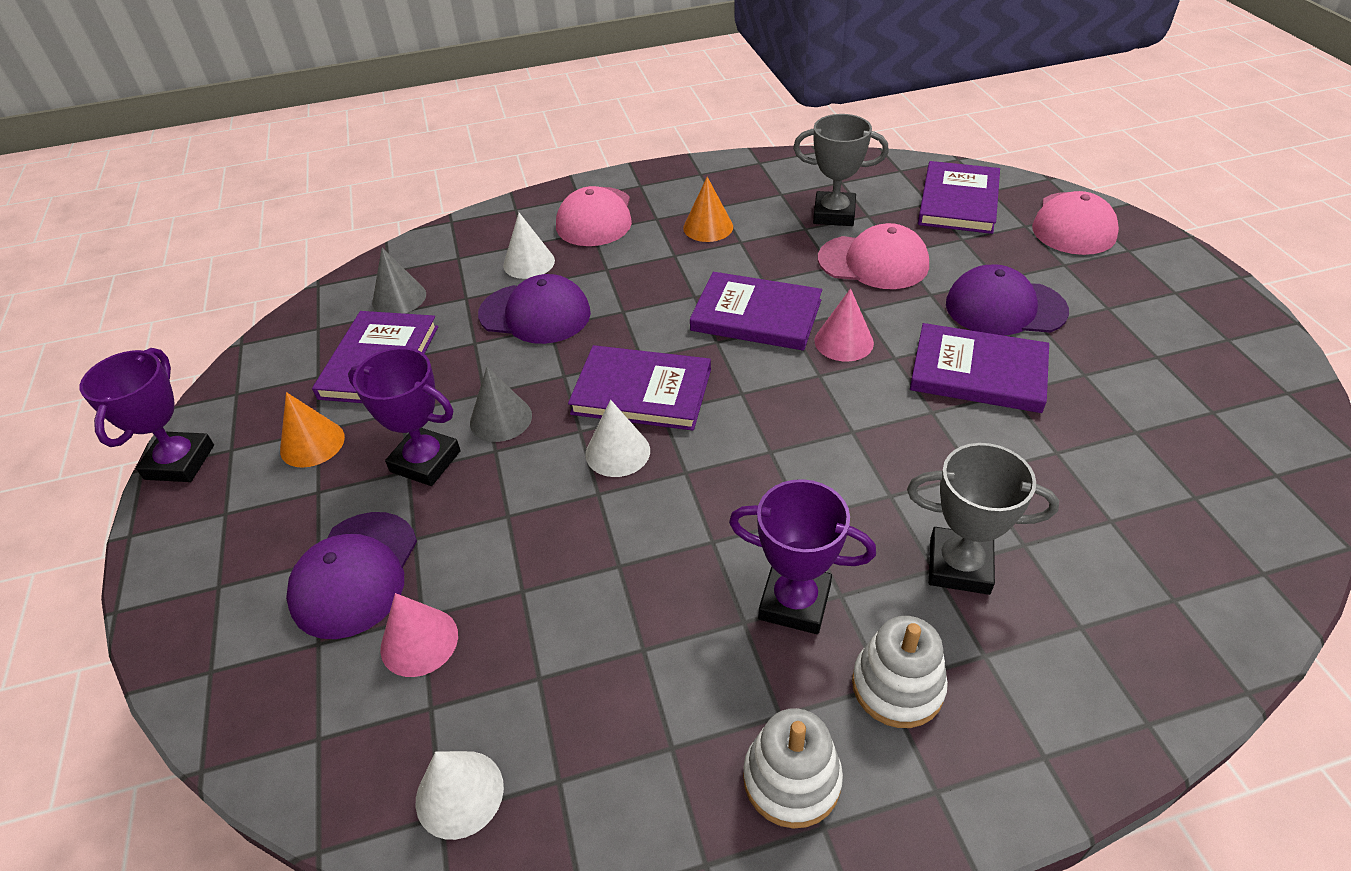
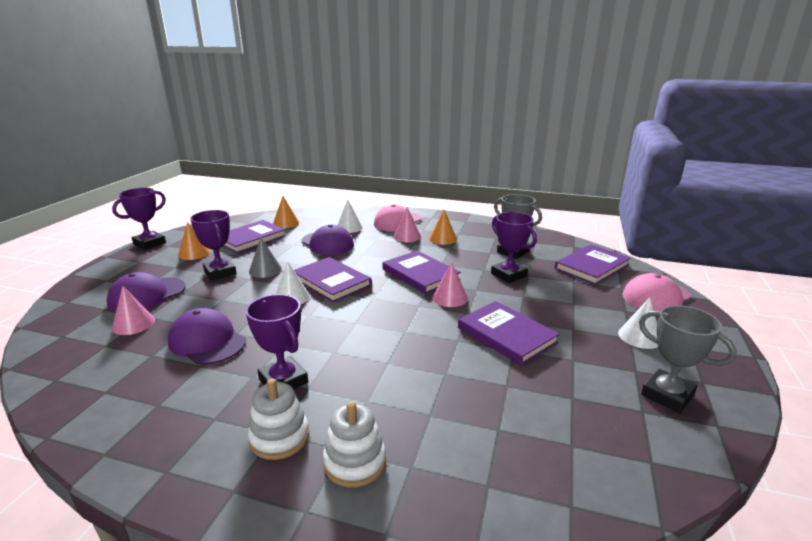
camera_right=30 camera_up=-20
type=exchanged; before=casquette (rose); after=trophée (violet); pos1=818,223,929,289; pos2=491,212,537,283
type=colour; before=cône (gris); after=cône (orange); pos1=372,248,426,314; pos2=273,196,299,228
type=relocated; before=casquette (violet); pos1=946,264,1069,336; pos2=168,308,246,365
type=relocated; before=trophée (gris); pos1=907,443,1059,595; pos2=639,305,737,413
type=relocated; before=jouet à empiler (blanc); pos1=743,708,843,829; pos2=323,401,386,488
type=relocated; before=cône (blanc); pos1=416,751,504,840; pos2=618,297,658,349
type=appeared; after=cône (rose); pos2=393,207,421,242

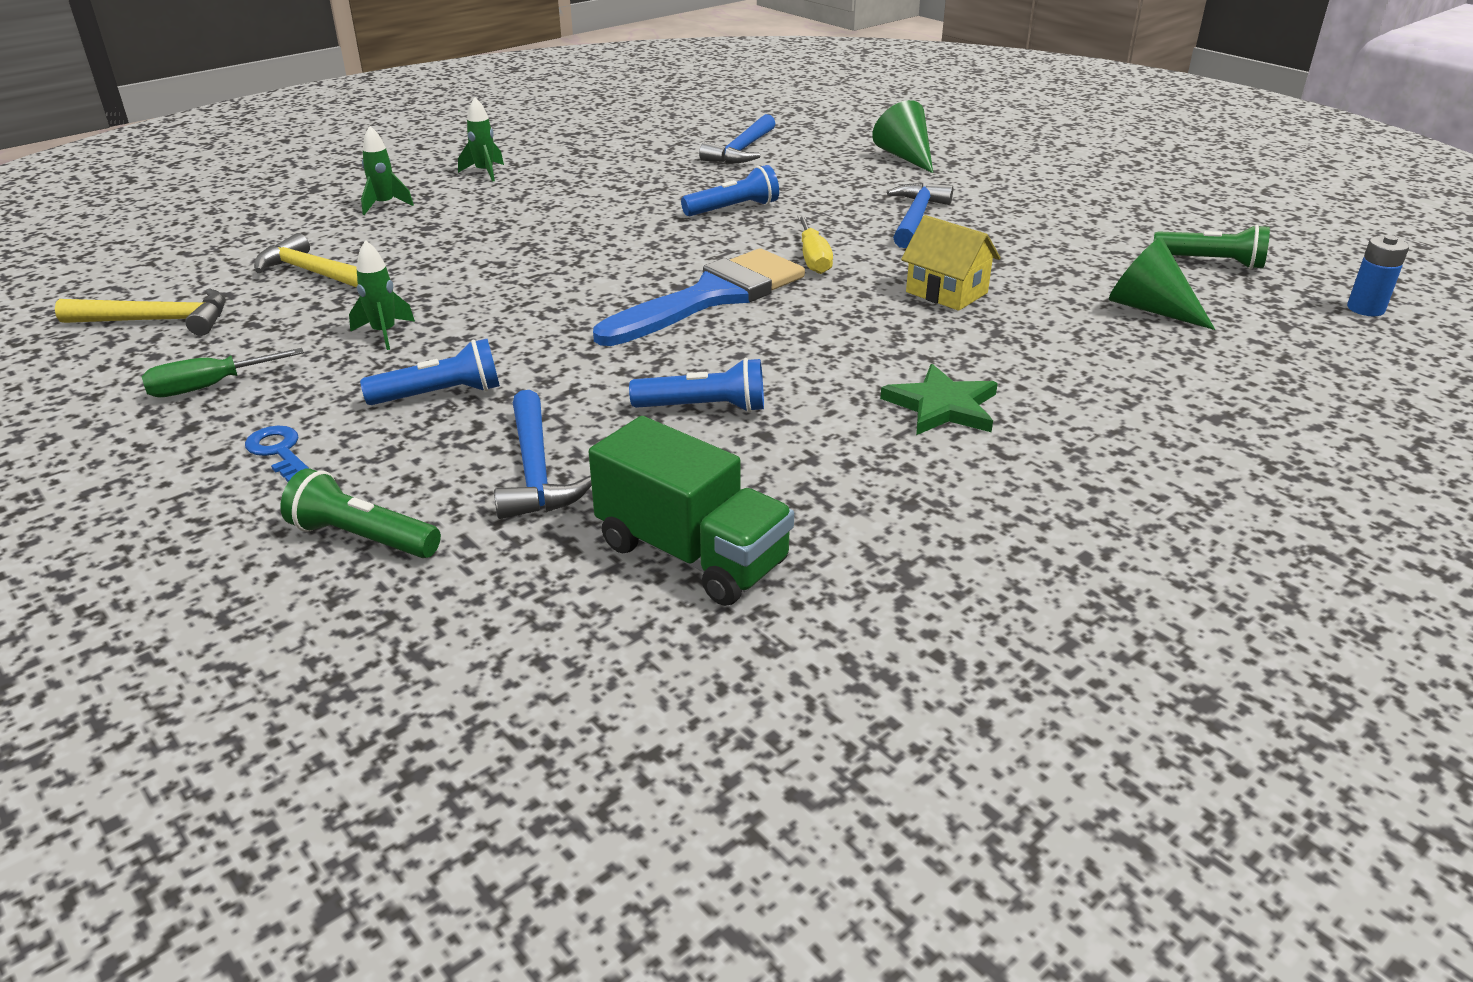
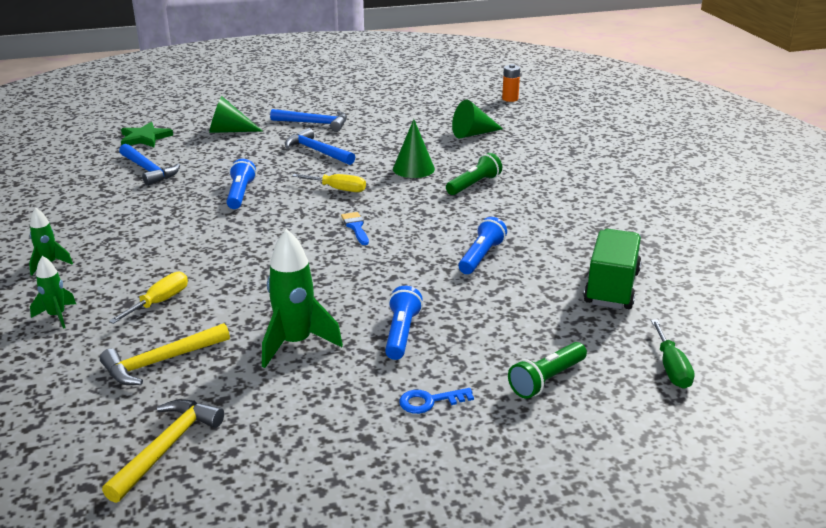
camera_right=-65 camera_up=-5
type=exchanged; before=maison (jaune); after=cône (vert); pos1=901,215,1000,311; pos2=393,119,435,178
type=relocated; before=lampe de poche (vert); pos1=1154,224,1270,269; pos2=446,153,502,195
type=colour; before=pile (bleu); after=pile (orange); pos1=1347,235,1409,316; pos2=502,64,520,102
type=size; before=fusée (vert); pos1=349,240,415,350; pos2=262,229,343,368; scale=1.77
type=size; before=pinceau (bleu); pos1=593,249,805,346; pos2=341,212,369,245; scale=0.41
type=relocated; before=tournevis (vert); pos1=141,348,304,397; pos2=651,319,695,389
type=relocated; before=étoile (vert); pos1=880,364,998,435; pos2=121,122,173,147
type=relocated; before=marteau (bleu); pos1=494,390,592,519; pos2=270,109,347,132
type=spun; before=camion (vert); pos1=589,416,794,606; pos2=584,229,642,309; turn=-45
type=appeared; after=tournevis (jaune); pos2=109,272,188,324

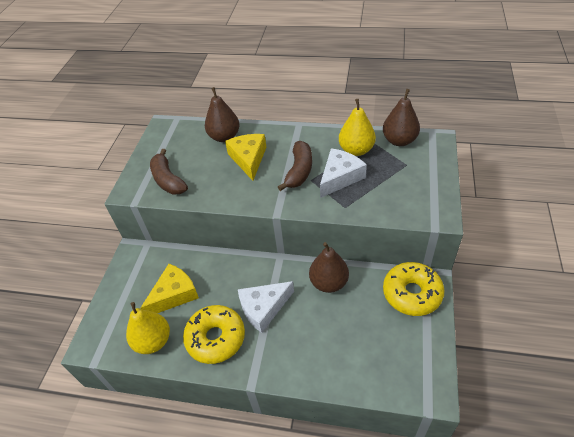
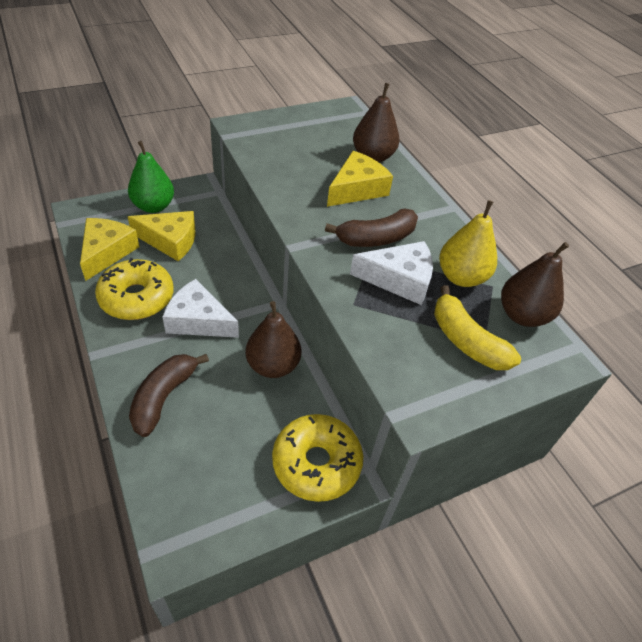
camera_right=45 camera_up=0
type=relocated; before=banane (marron); pos1=150,149,188,195; pos2=129,354,209,437
type=exchanged; before=poire (jaune); after=fromage (jaune); pos1=126,302,170,354; pos2=80,218,139,281
type=appeared; after=poire (vert); pos2=128,141,174,213
type=appeared; after=banane (jaune); pos2=434,285,521,370

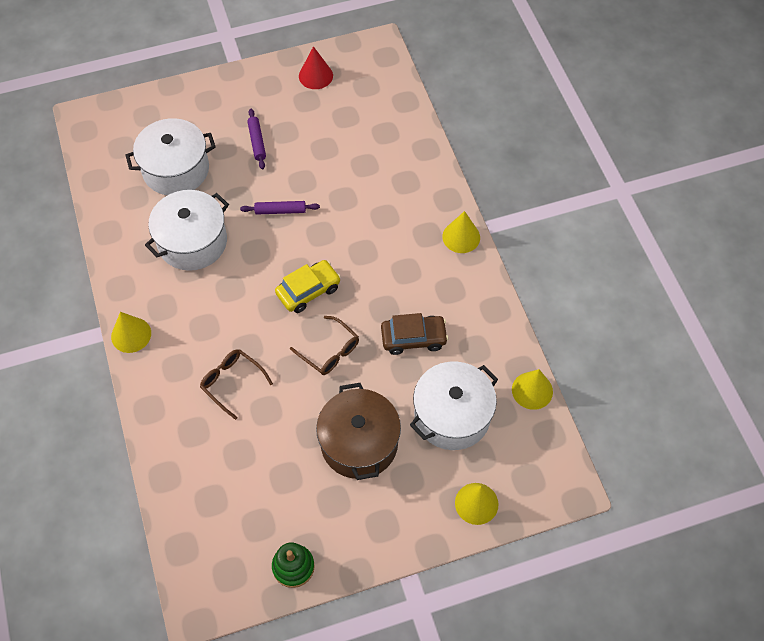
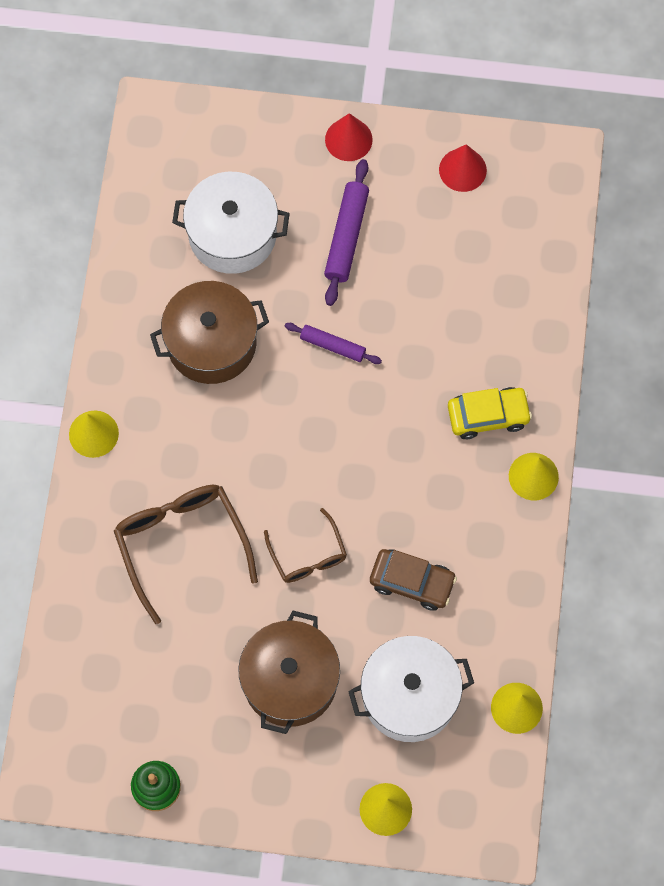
camera_right=25 camera_up=10
type=size; before=rouleau à pâtisserie (violet); pos1=247,109,266,169; pos2=324,159,369,306; scale=1.57
type=colour; before=marmite (blanc); after=marmite (marron); pos1=145,190,229,271; pos2=150,281,269,384
type=relocated; before=voiture (jaune); pos1=275,260,341,313; pos2=448,387,532,439
type=size; before=lunettes (marron); pos1=200,349,273,420; pos2=114,485,258,624; scale=1.7
type=appeared; after=cône (rouge); pos2=325,113,373,161

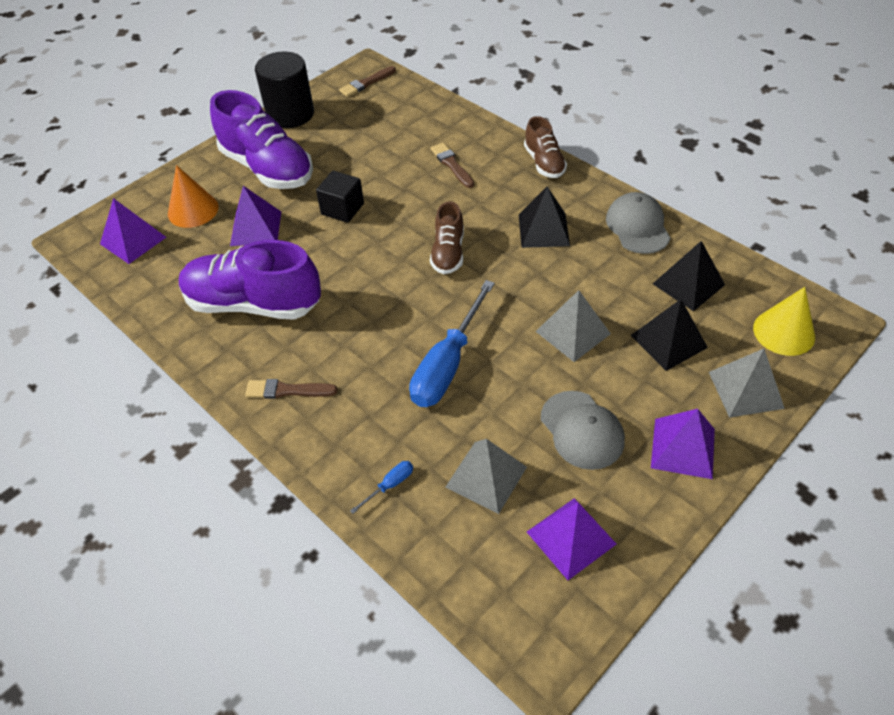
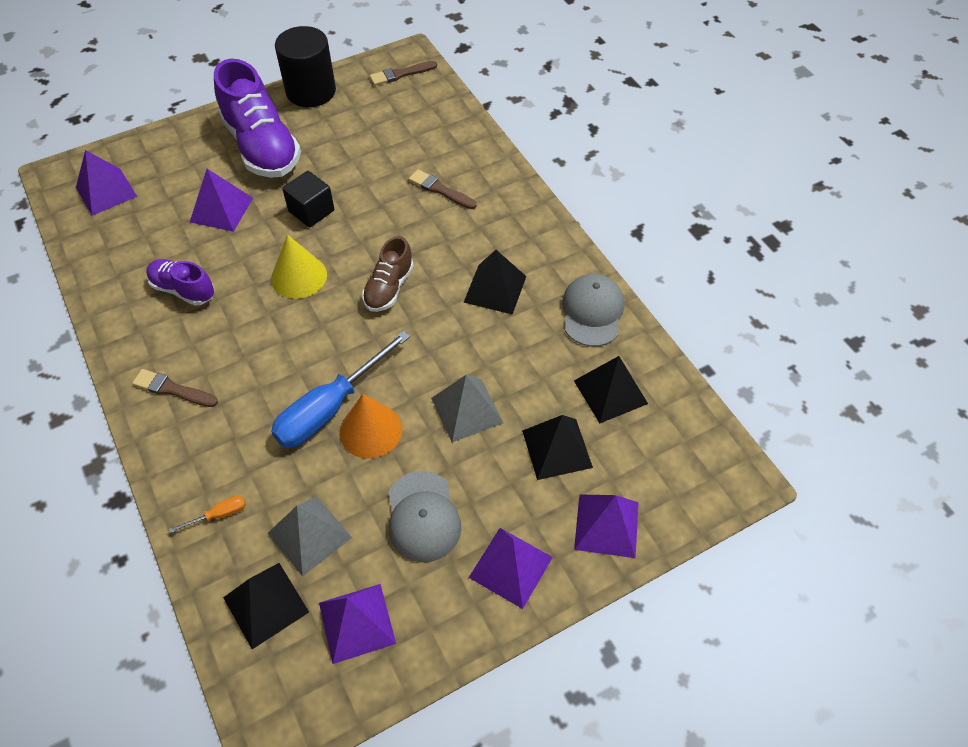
camera_right=15 camera_up=5
type=missing; before=chaussure (marron); pos1=524,116,567,178
type=spun; before=pinceau (marron); pos1=431,143,474,188; pos2=409,169,477,209; turn=-45
type=relocated; before=cône (orange); pos1=168,165,219,228; pos2=340,394,402,459
type=size; before=chaussure (violet); pos1=179,240,321,320; pos2=146,259,215,306; scale=0.54
type=relocated; before=cône (jaune); pos1=753,287,815,356; pos2=271,234,327,299
type=colour; before=pyramide (gris); after=pyramide (violet); pos1=709,349,785,418; pos2=574,494,639,558
type=colour; before=tournevis (bleu); after=tournevis (orange); pos1=350,461,413,514; pos2=169,496,246,533
type=appeared; after=pyramide (noir); pos2=223,563,309,649

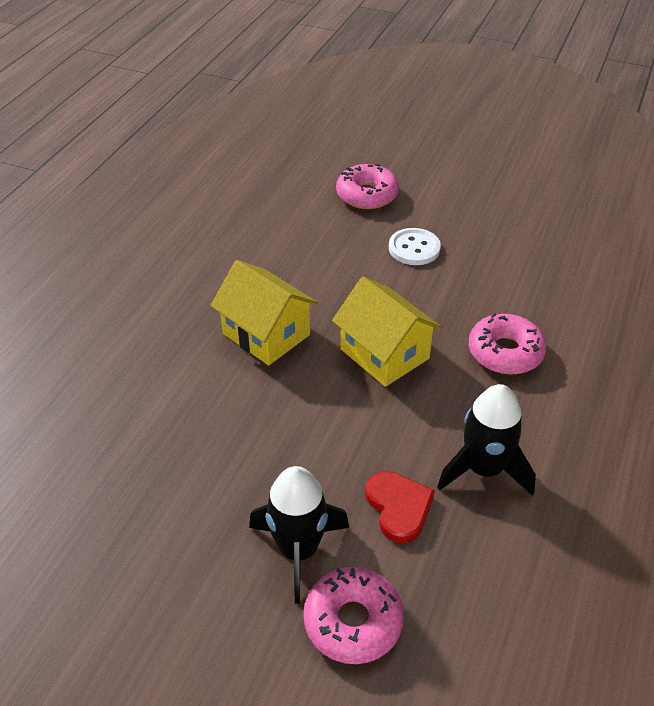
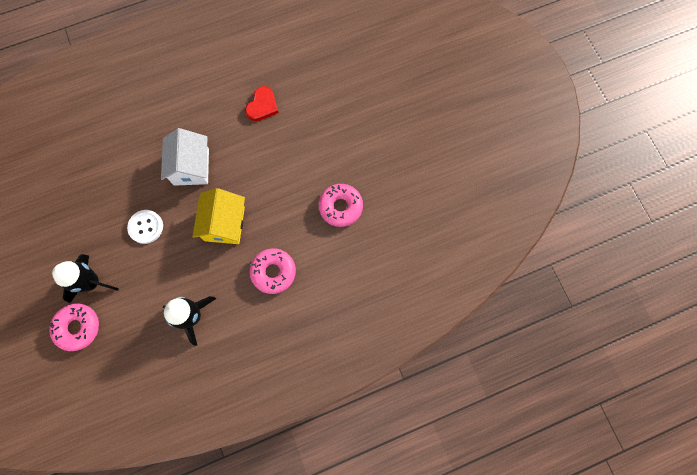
camera_right=45 camera_up=30
type=relocated; before=beignet (rose); pos1=336,164,399,209; pos2=319,184,363,227
type=relocated; before=bouton (blanc); pos1=389,228,441,265; pos2=127,210,163,244
type=colour; before=maison (jaune); after=maison (blanc); pos1=211,260,318,365; pos2=161,128,209,186
type=relocated; before=cœur (rouge); pos1=365,471,435,543; pos2=245,86,279,121

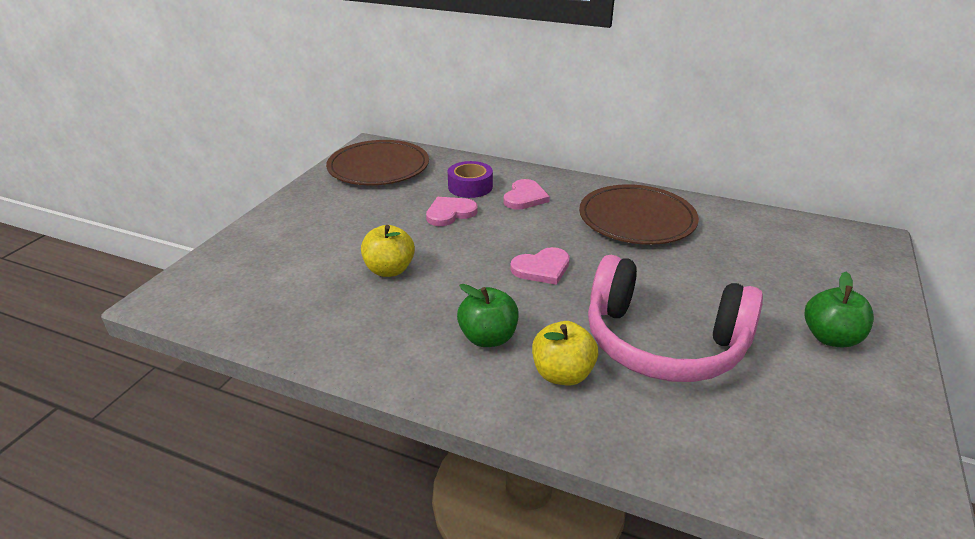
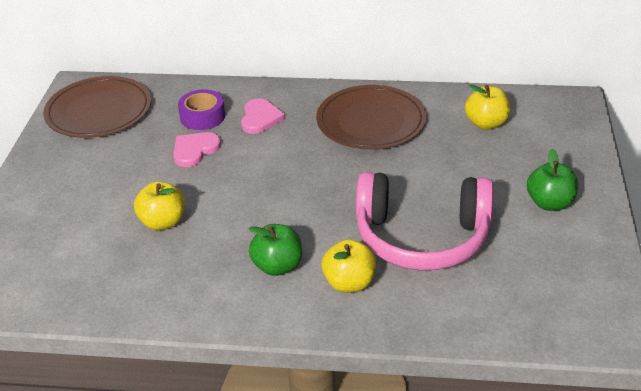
camera_right=-15 camera_up=5
type=missing; before=cœur (rose); pos1=510,247,570,285
type=appeared; after=pomme (jaune); pos2=465,84,510,130

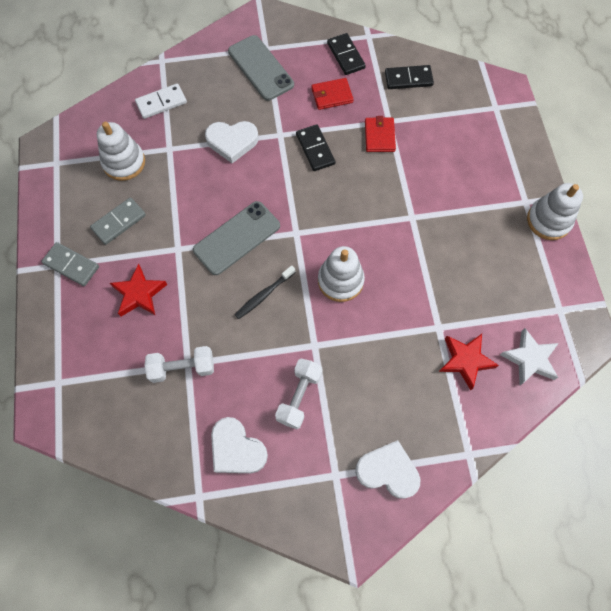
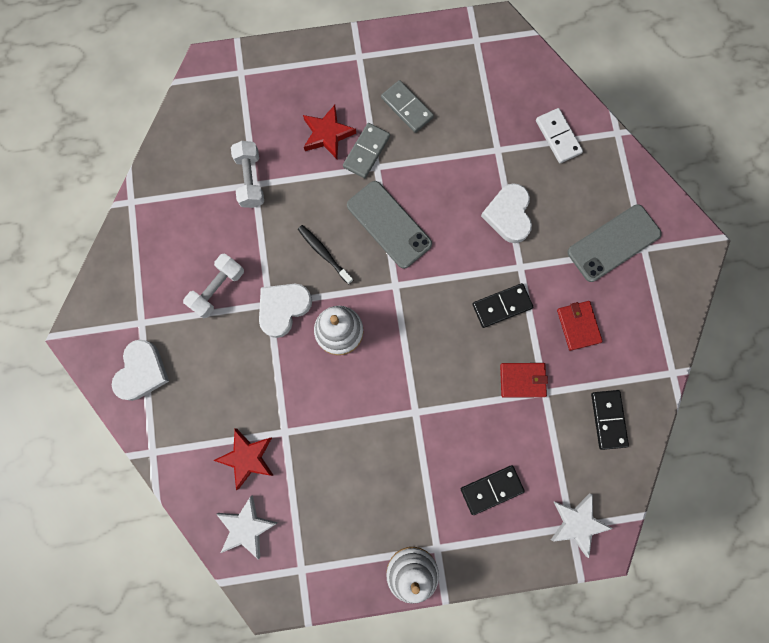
camera_right=90 camera_up=10
type=relocated; before=domino (noir); pos1=327,33,366,75; pos2=461,465,525,515
type=missing; before=jouet à empiler (blanc); pos1=97,122,145,181
type=relocated; before=domino (gris); pos1=41,242,99,286; pos2=343,123,390,178
type=spun; before=haltère (blanc); pos1=275,359,323,429; pos2=183,253,244,318; turn=-75
type=relocated; before=cœur (blanc); pos1=211,417,268,473; pos2=259,284,312,338
type=appeared; after=étoile (blanc); pos2=551,494,613,558

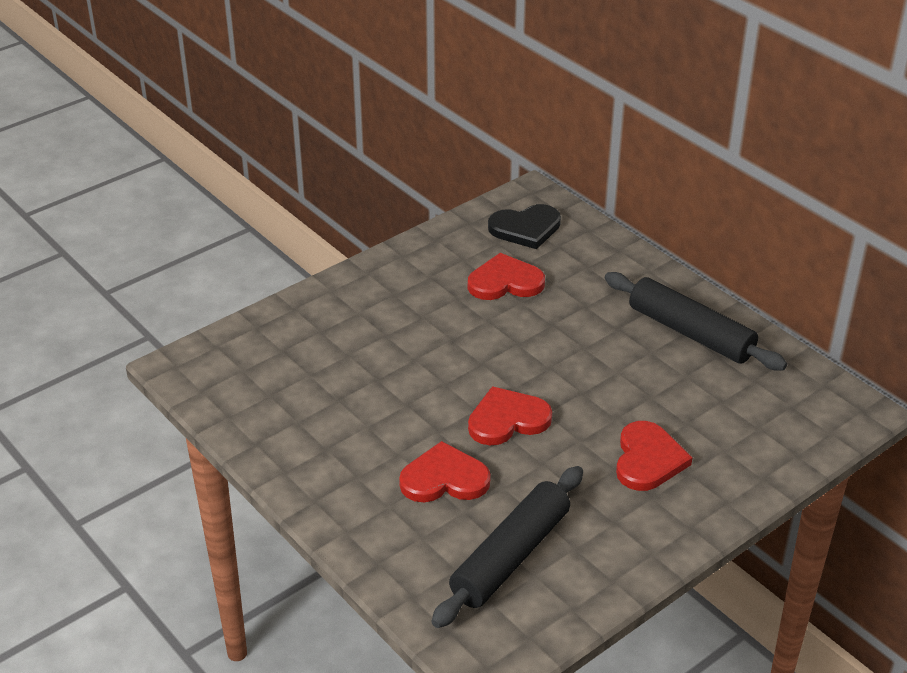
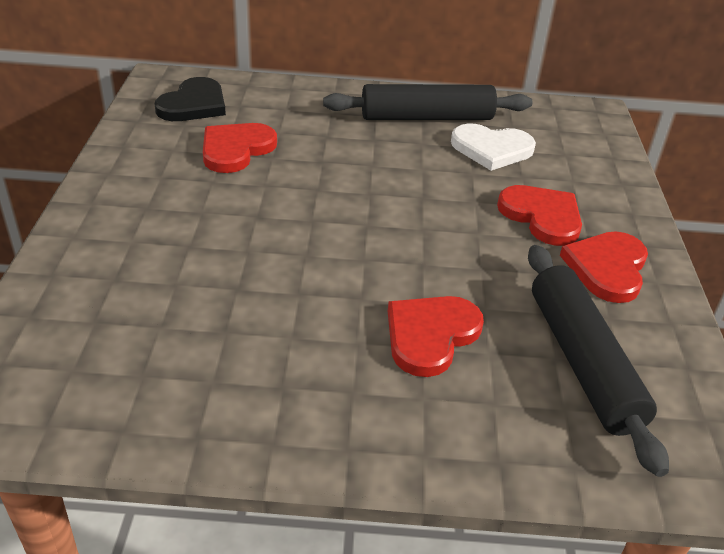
camera_right=-50 camera_up=0
type=relocated; before=cœur (rouge); pos1=468,386,552,446; pos2=560,231,648,303
type=appeared; after=cœur (blanc); pos2=451,124,536,171

